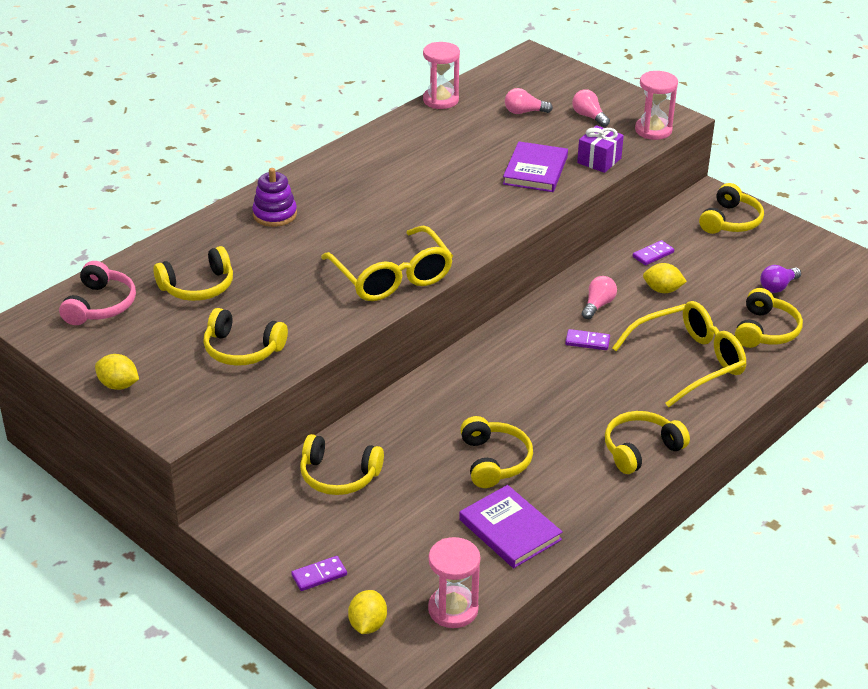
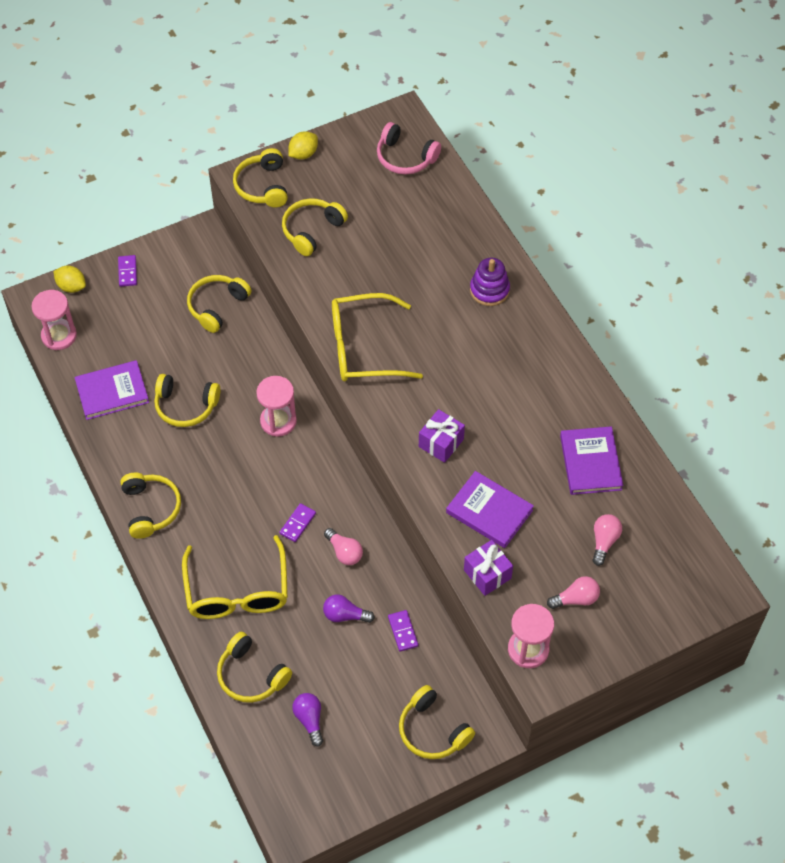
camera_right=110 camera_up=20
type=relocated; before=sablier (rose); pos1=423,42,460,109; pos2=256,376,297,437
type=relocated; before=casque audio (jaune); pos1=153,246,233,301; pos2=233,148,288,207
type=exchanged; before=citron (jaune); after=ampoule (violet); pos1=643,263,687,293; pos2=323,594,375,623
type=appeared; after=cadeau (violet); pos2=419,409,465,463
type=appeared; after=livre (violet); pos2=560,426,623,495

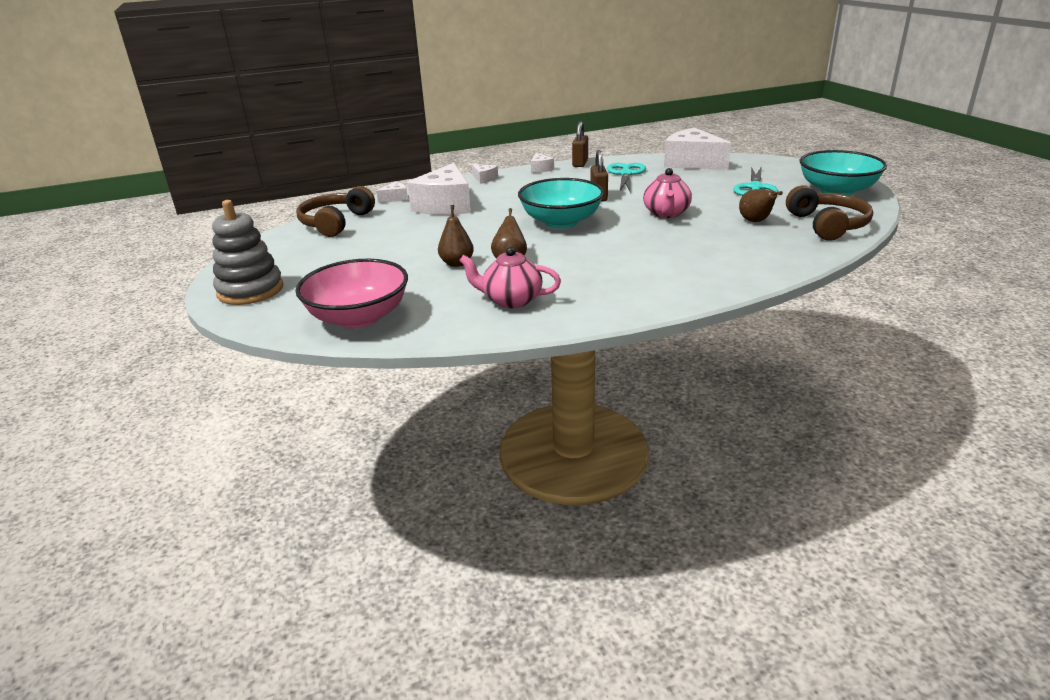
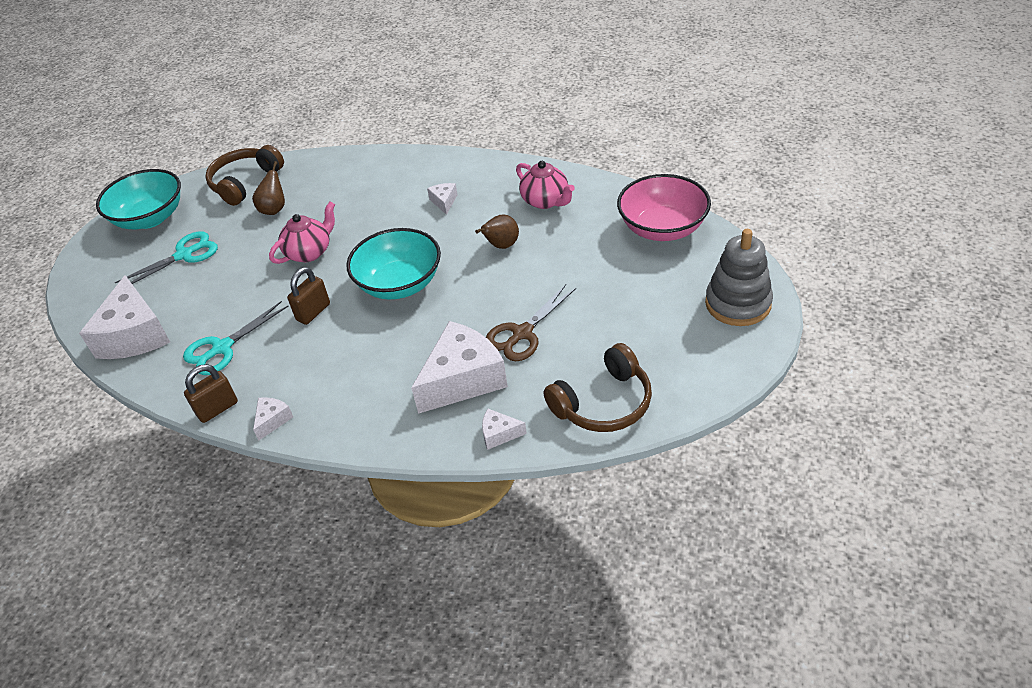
camera_right=-140 camera_up=15
type=relocated; before=fromage (blanc); pos1=472,164,498,184; pos2=427,183,458,215
type=missing; before=poire (marron); pos1=438,205,474,267
type=appeared; after=ciseaux (marron); pos2=486,284,576,361

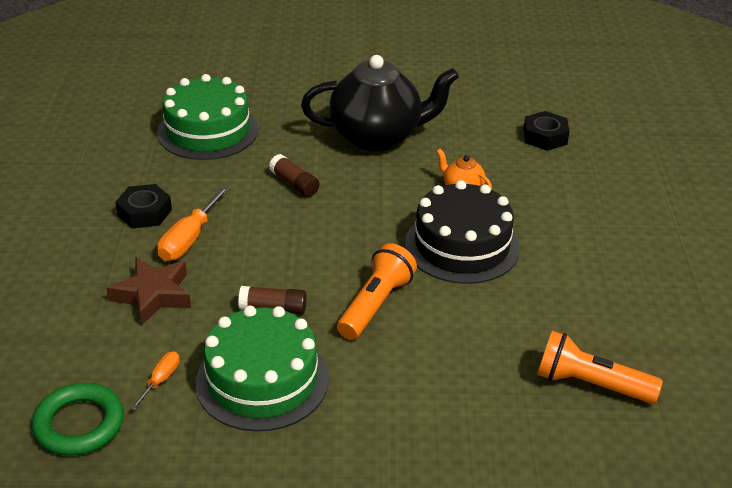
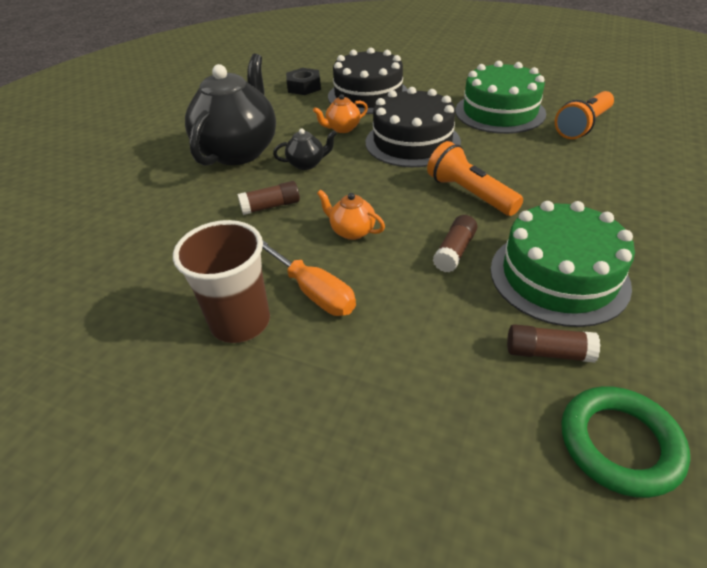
camera_right=-65 camera_up=5
type=relocated; before=gâteau (vert); pos1=157,74,258,160; pos2=455,61,546,134
type=exchanged; before=écrou (noir); after=gobelet (marron); pos1=115,184,172,229; pos2=173,220,270,343
type=missing; before=étoile (marron); pos1=106,257,191,325
type=exchanged; before=tournevis (orange); after=bâton de colle (marron); pos1=130,351,180,410; pos2=507,324,600,363
type=appeared; after=gâteau (noir); pos2=328,48,408,114
type=appeared; after=théière (noir); pos2=273,128,337,170
type=appeared; after=théière (orange); pos2=317,190,385,240

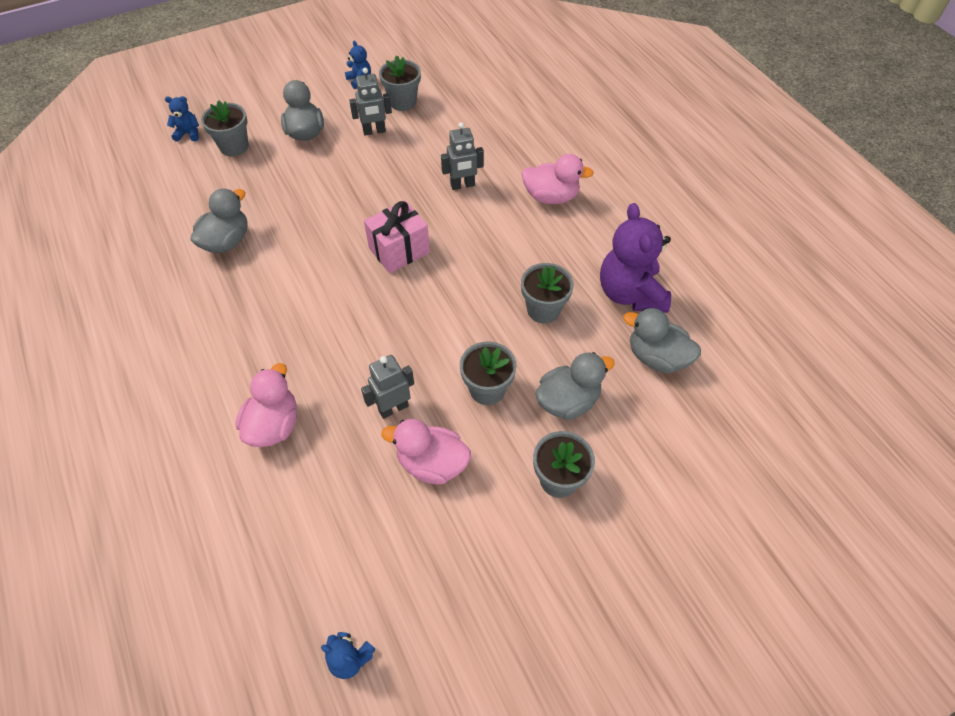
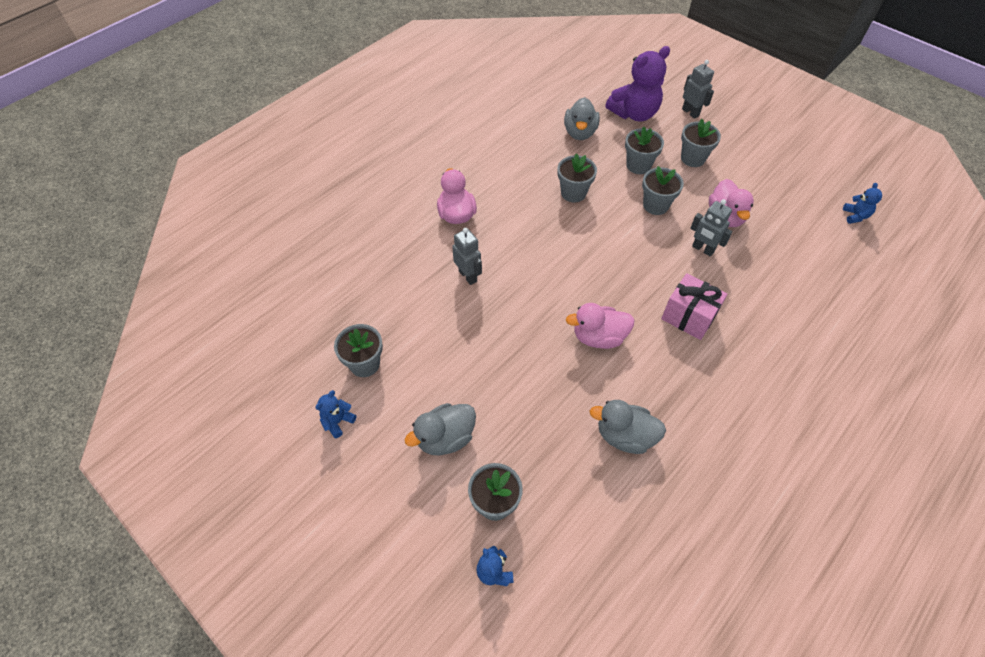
camera_right=-110 camera_up=0
type=relocated; before=robot (gris); pos1=349,68,392,136; pos2=682,60,714,119
type=relocated; before=cadeau (rose); pos1=364,201,430,273; pos2=661,273,727,340
type=relocated; before=ours en peluche (violet); pos1=600,203,671,313; pos2=605,46,670,122
type=exchanged; before=canard (gris); after=pot de fleurs (gris); pos1=535,352,615,420; pos2=625,127,664,174
type=relocated; before=canard (rose); pos1=236,363,297,447; pos2=566,303,635,349

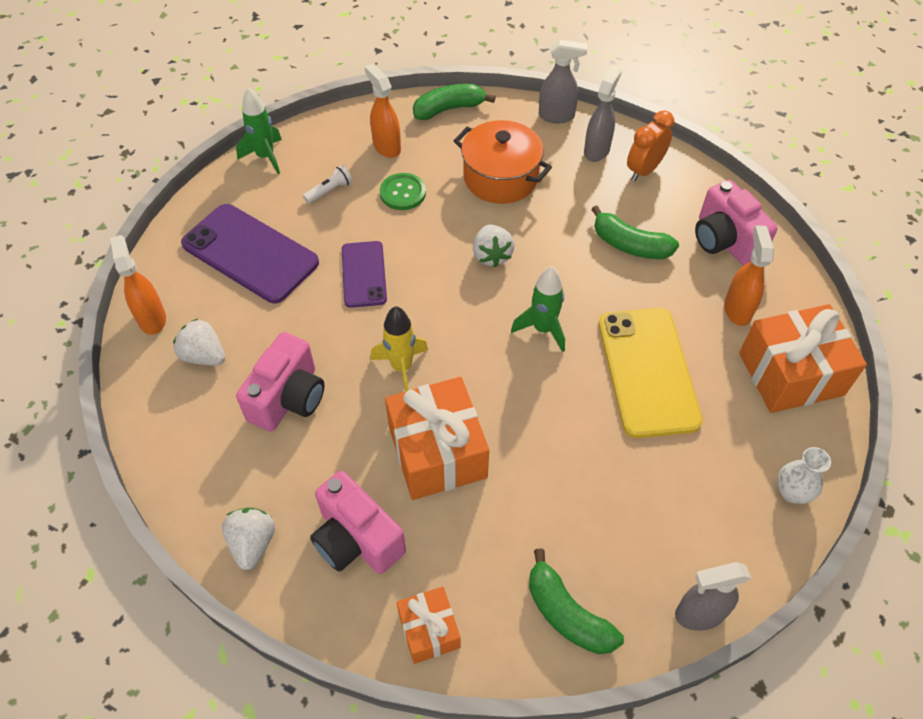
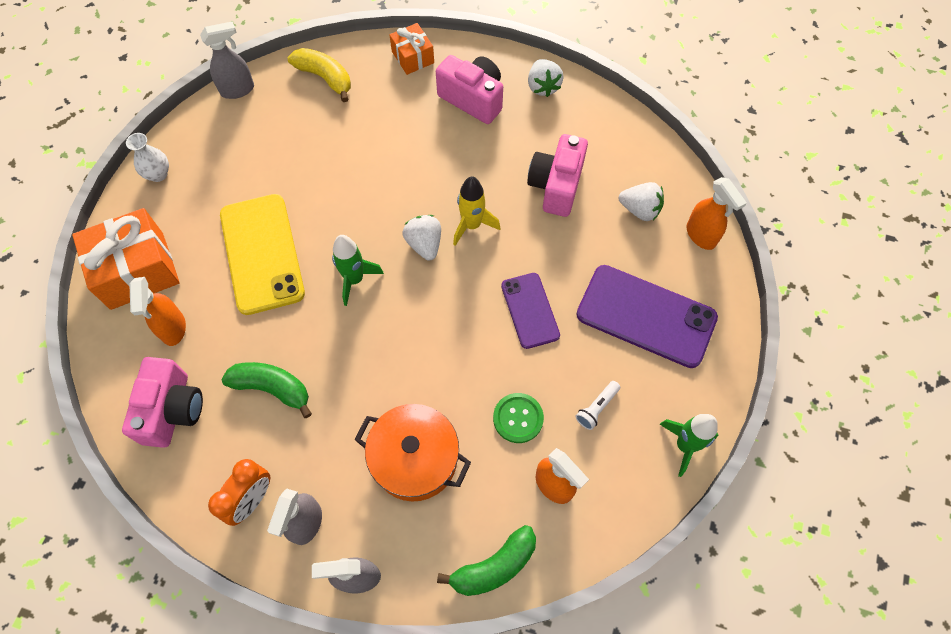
camera_right=170 camera_up=10
type=spun; before=appareil photo (rose); pos1=695,180,778,266; pos2=122,357,203,448; turn=45
type=relocated; before=fraise (blanc); pos1=473,225,515,268; pos2=402,215,441,261
type=missing; before=cadeau (orange); pos1=385,377,489,500
type=colour; before=banane (vert); after=banane (jaune); pos1=529,548,624,654; pos2=288,48,351,102

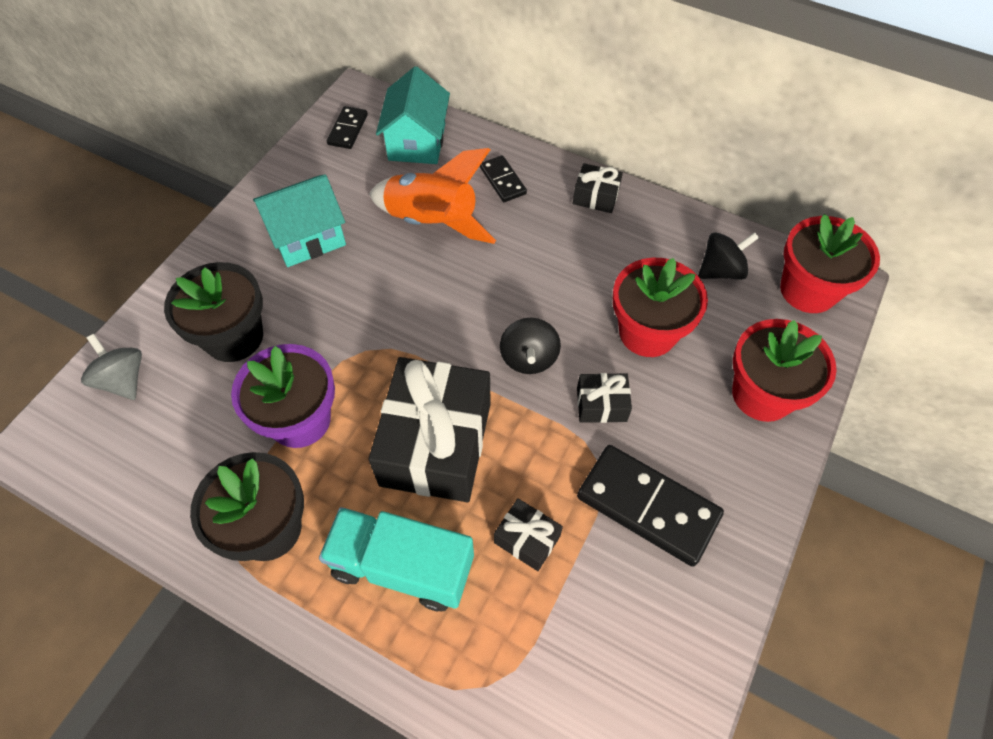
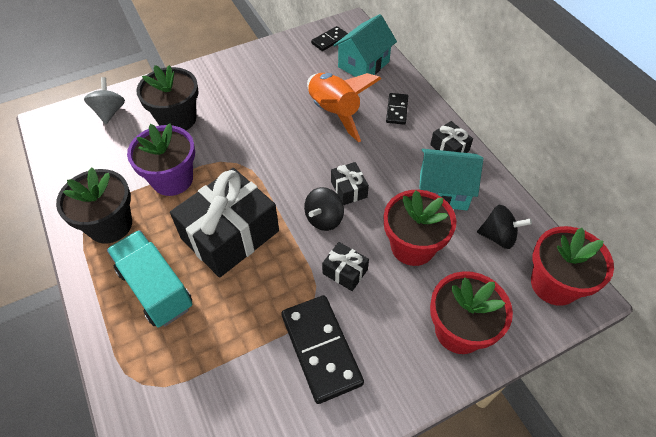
camera_right=35 camera_up=-5
type=relocated; before=maison (turquoise); pos1=253,174,346,267; pos2=419,149,483,210
type=relocated; before=cadeau (noir); pos1=494,498,563,571; pos2=331,162,369,205

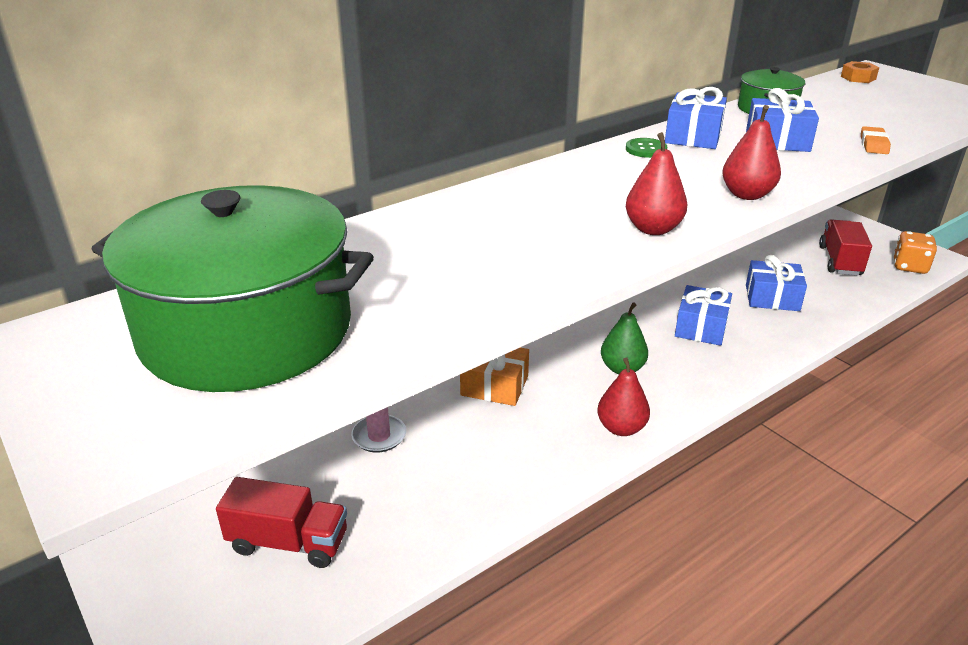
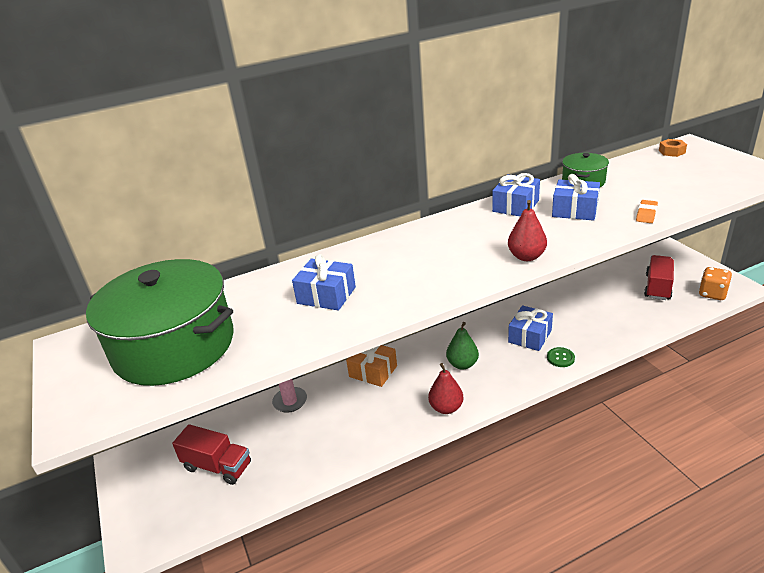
camera_right=15 camera_up=0
type=missing; before=poire (rouge); pos1=626,132,687,235
type=relocated; before=bouton (vert); pos1=626,138,667,158; pos2=547,347,575,367
type=relocated; before=cadeau (bleu); pos1=746,255,807,311; pos2=292,254,356,310

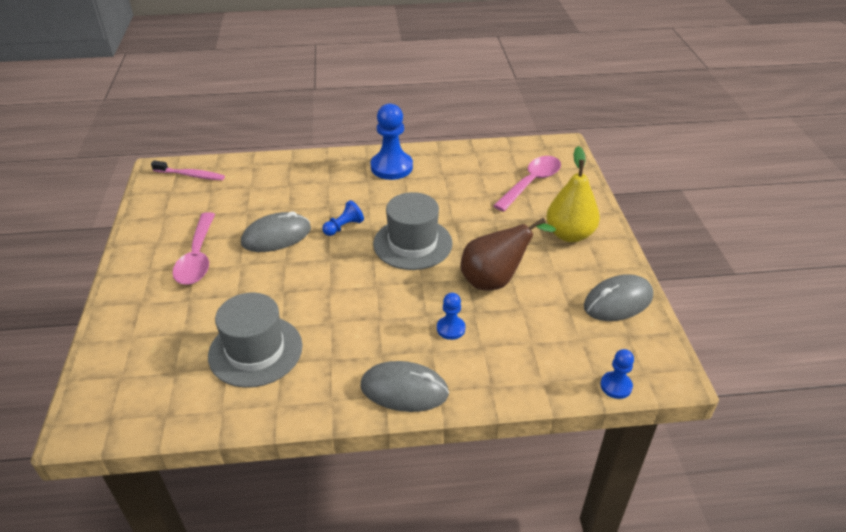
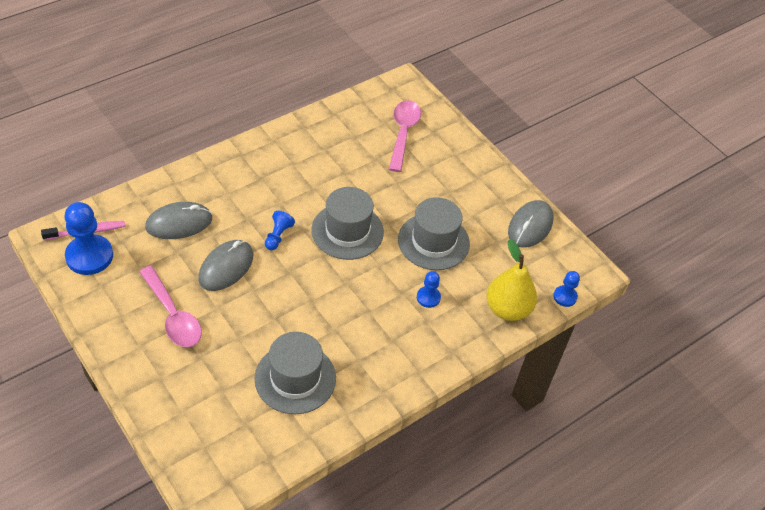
camera_right=-35 camera_up=10
type=relocated; before=pion (bleu); pos1=371,104,413,180; pos2=64,202,113,275
type=relocated; before=poire (jaune); pos1=546,146,600,242; pos2=486,239,537,321
type=exchanged; before=poire (marron); after=chapeau (gris); pos1=461,218,556,290; pos2=398,197,470,270
type=relocated; before=souris (gris); pos1=360,361,449,412; pos2=145,202,212,239

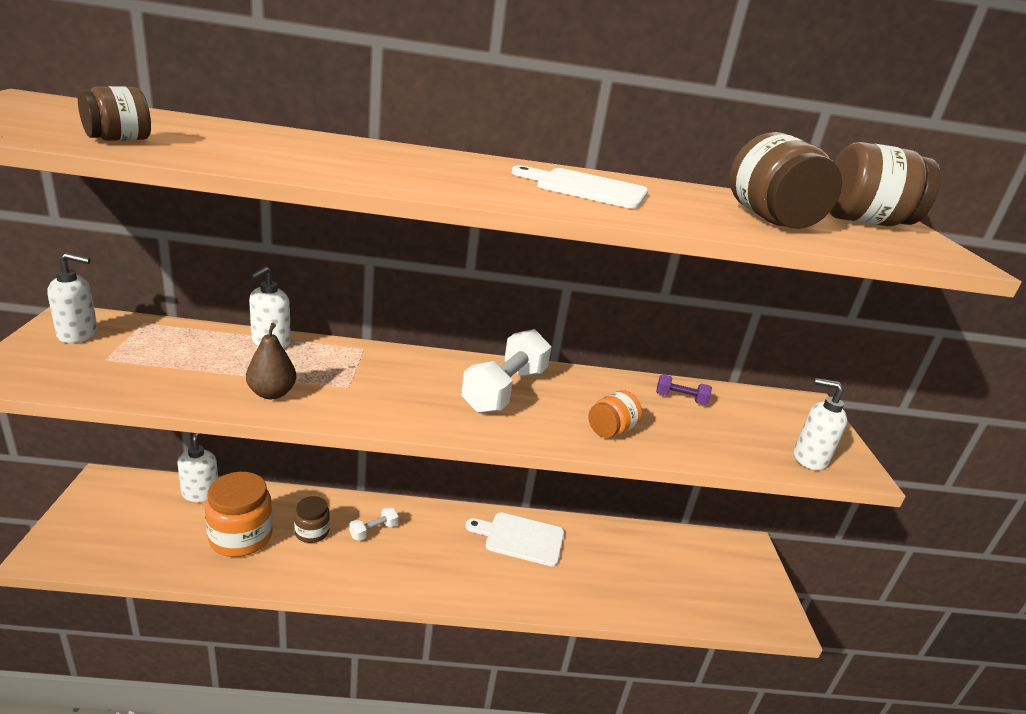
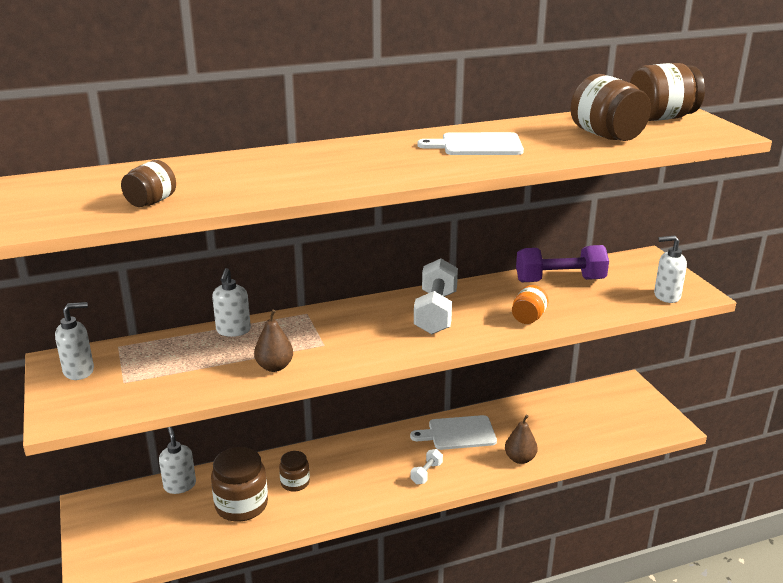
camera_right=-15 camera_up=0
type=size; before=haltère (violet); pos1=656,374,712,405; pos2=516,245,609,282; scale=2.11
type=colour; before=bocal (orange); after=bocal (marron); pos1=205,472,273,557; pos2=211,447,268,522
type=relocated; before=haltère (blanc); pos1=349,507,399,541; pos2=411,449,443,484
type=appeared; after=poire (marron); pos2=505,414,538,464

